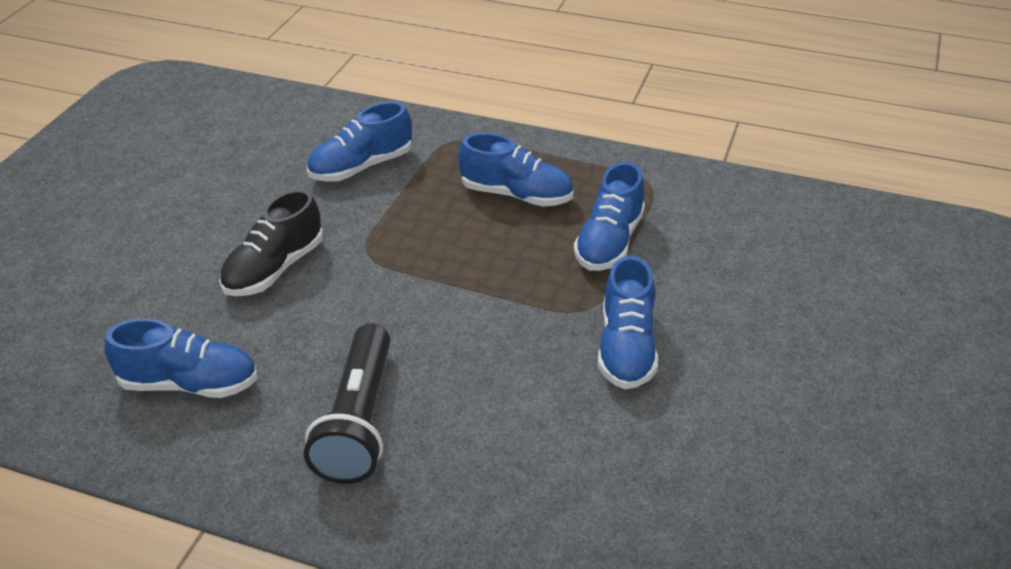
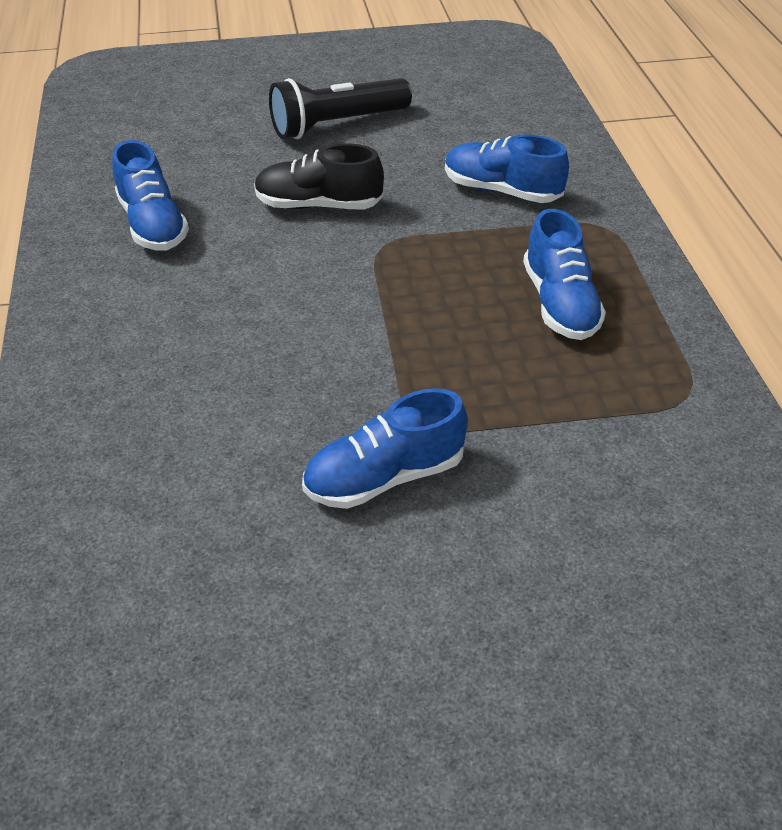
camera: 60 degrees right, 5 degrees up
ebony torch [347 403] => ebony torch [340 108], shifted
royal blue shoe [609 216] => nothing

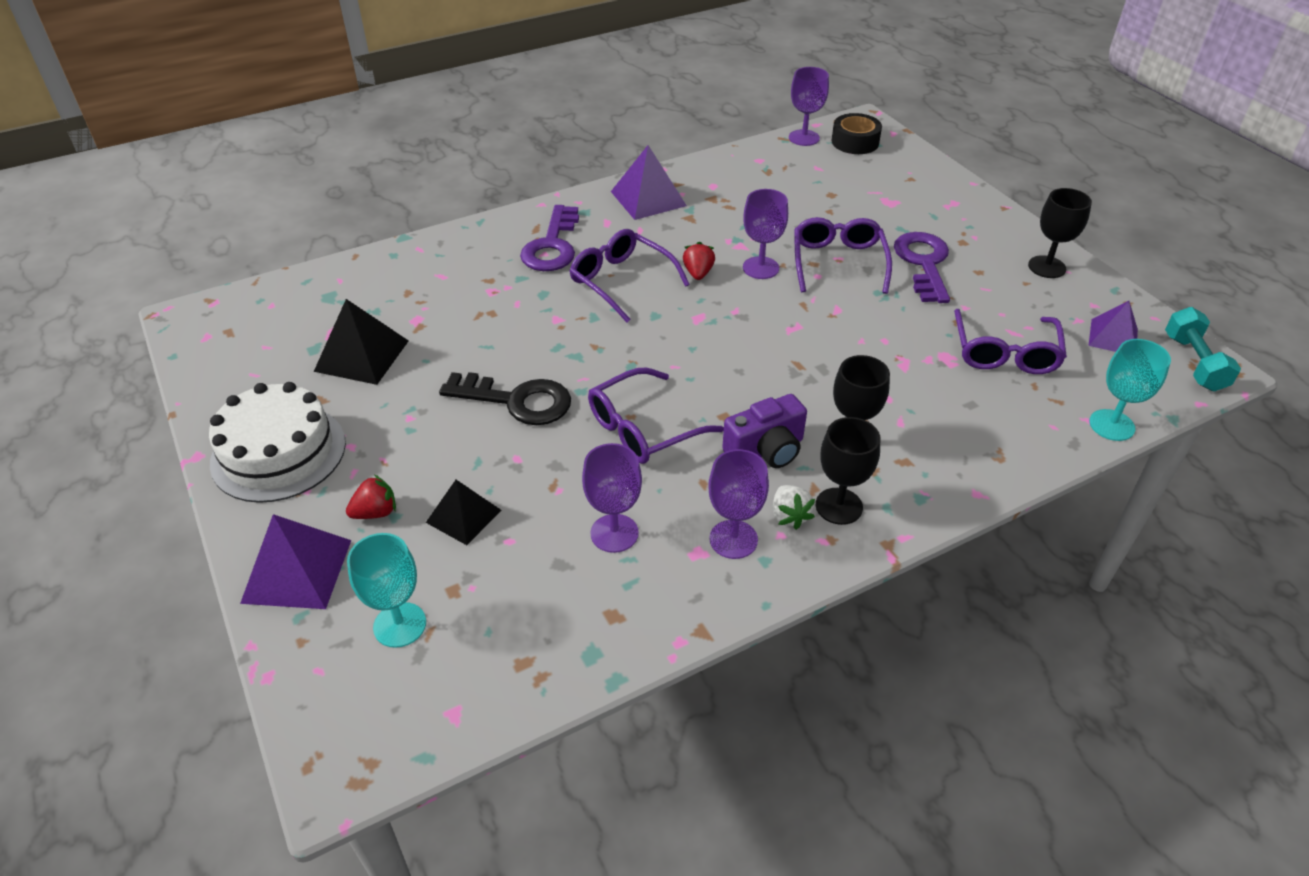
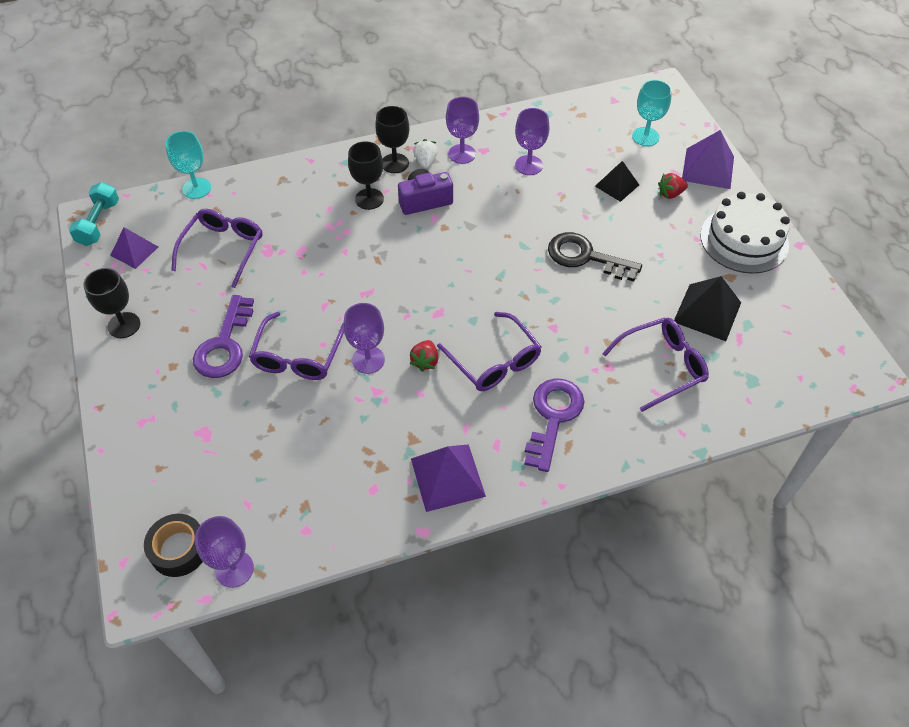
camera: 170 degrees left, 10 degrees up
purple eyeglasses [656 416] => purple eyeglasses [655 364], shifted

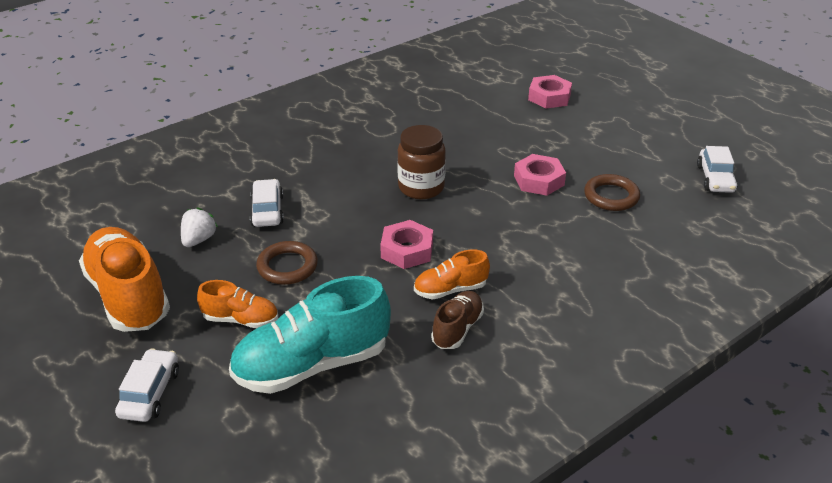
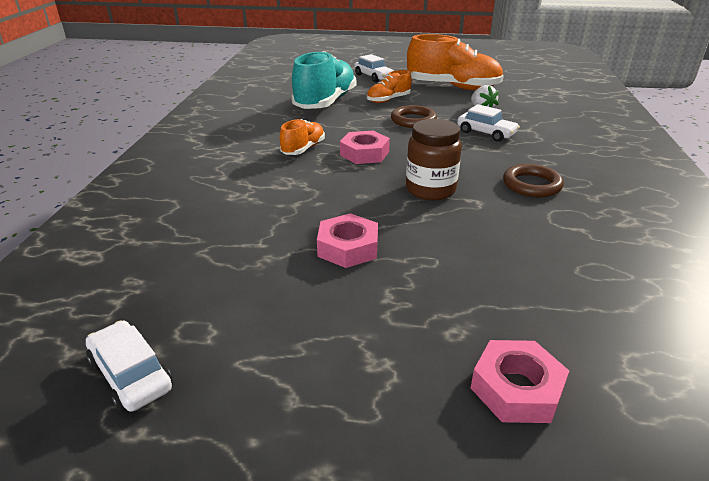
camera: 135 degrees right, 5 degrees down
russet torus [612 192] => russet torus [533 180], shifted
russet shoe [457 320] => nothing

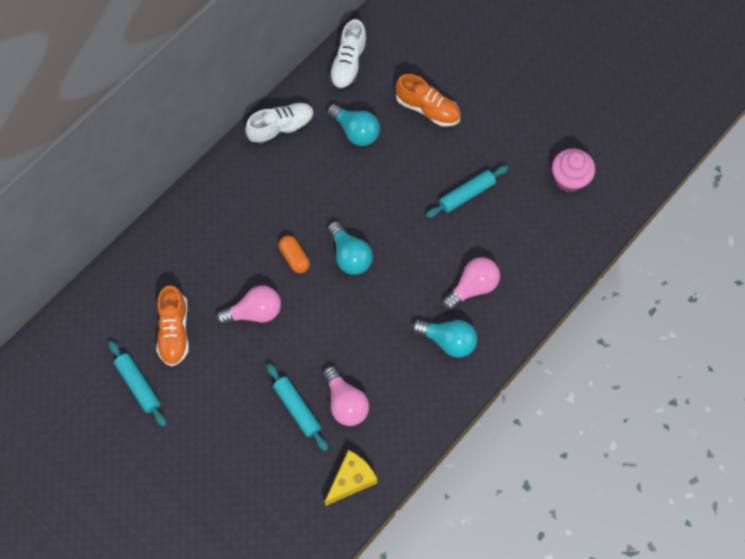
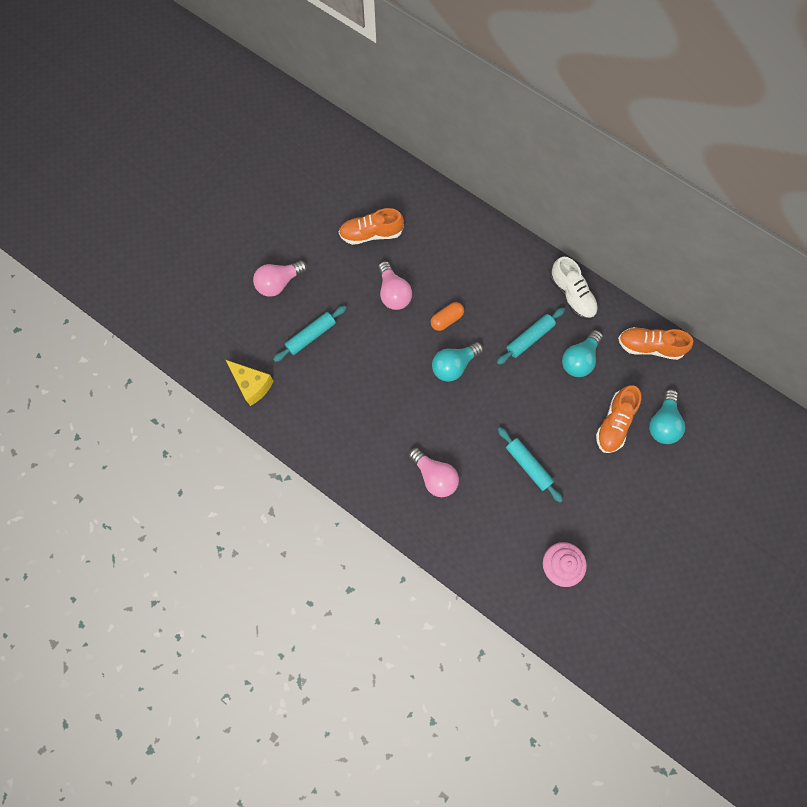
camera: 85 degrees right, 5 degrees up
rosy light bulb [346 396] => rosy light bulb [280 278], shifted
teal dough roller [137 384] => teal dough roller [531 336], shifted
pure white shoe [348 55] => orange shoe [655 343]
teal light bulb [444 339] => teal light bulb [667 416], shifted

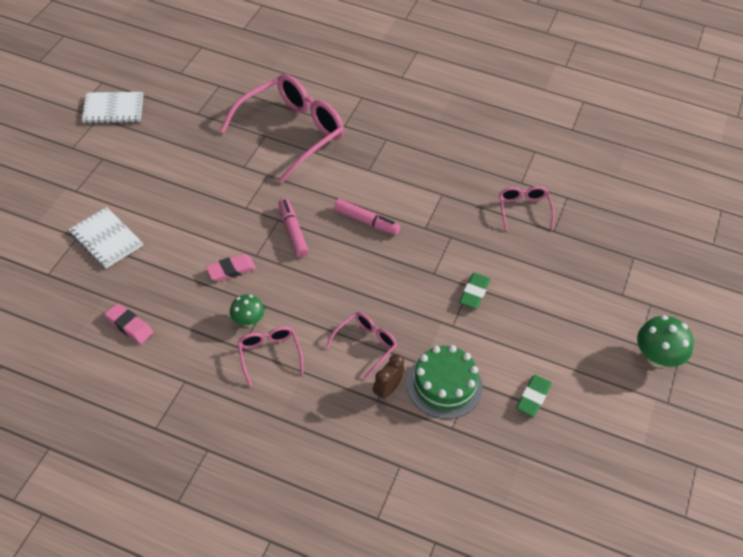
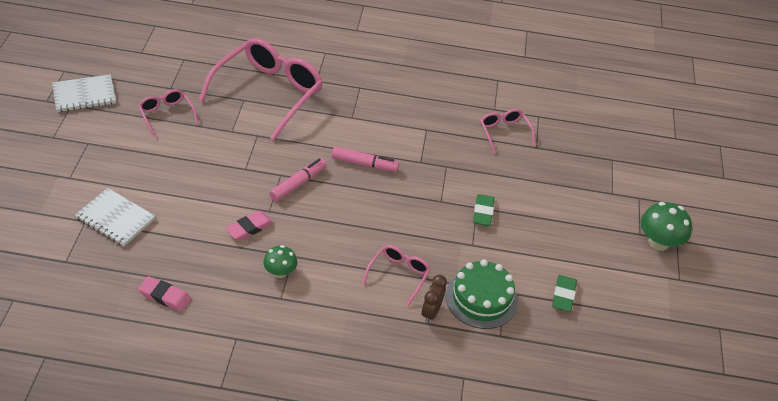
camera: 15 degrees left, 5 degrees down
rosy eyeglasses [270 356] => rosy eyeglasses [168 113], shifted
rosy marker [293 228] => rosy marker [297 180], 75 degrees clockwise

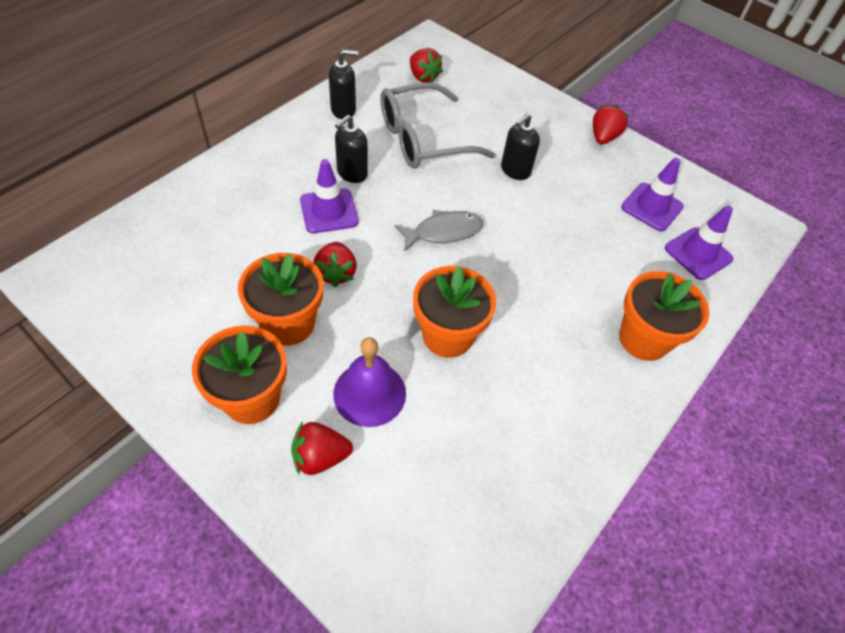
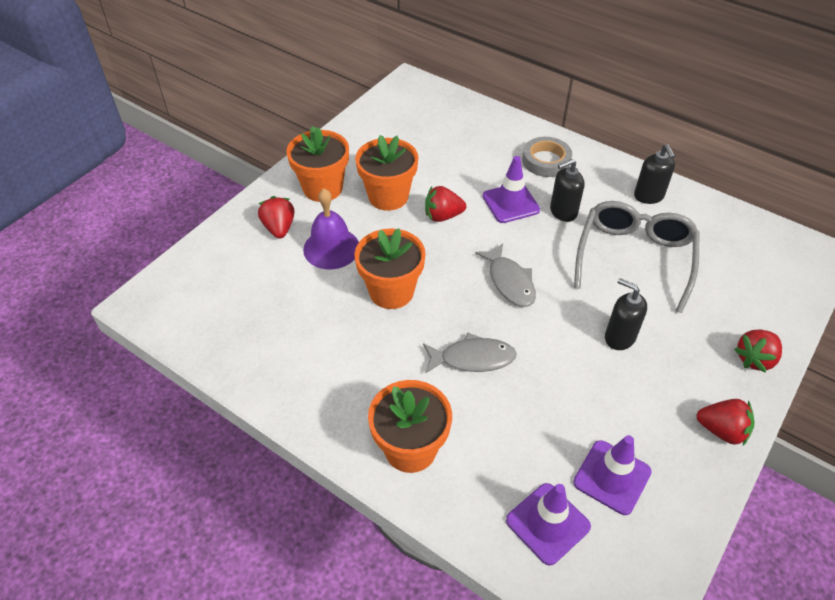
camera: 90 degrees right, 5 degrees down
nothing => gray fish figure [470 353]
nothing => gray sticky tape [547 157]
ebony soap pump [351 149] => ebony soap pump [567 190], 60 degrees counterclockwise
gray eyeglasses [437 125] => gray eyeglasses [637 257], 45 degrees clockwise
scarlet berry [426 65] => scarlet berry [758 351], shifted

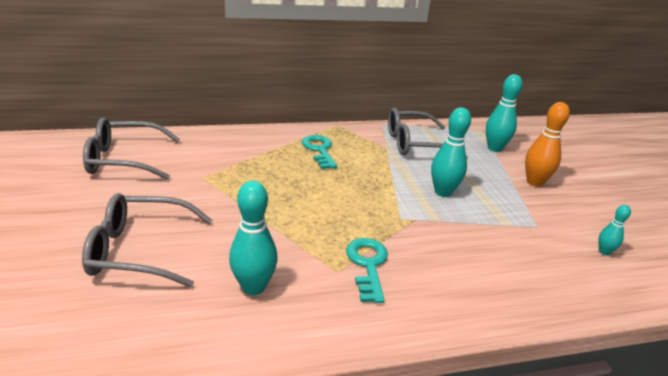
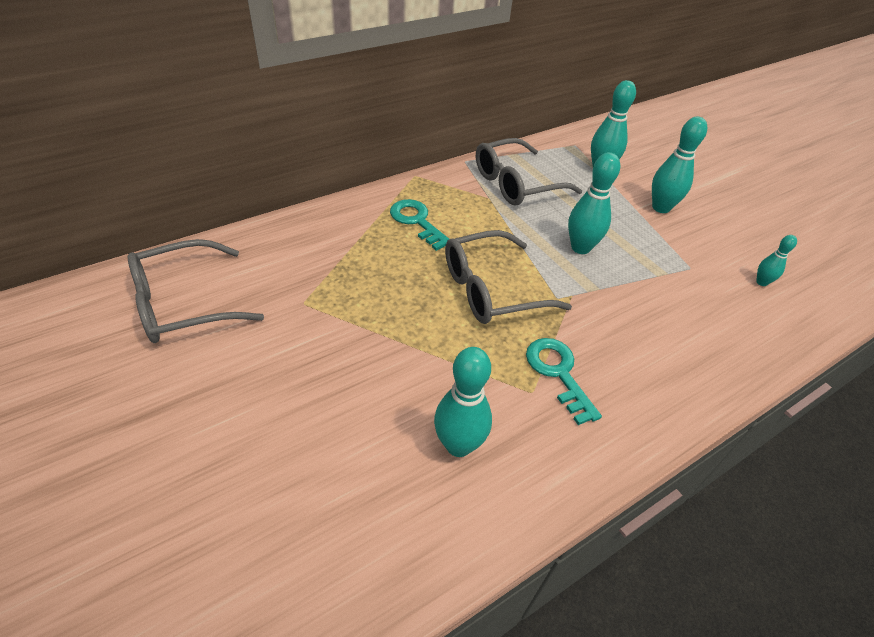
camera: 20 degrees left, 15 degrees up
gray eyeglasses [147 240] => gray eyeglasses [508 277], shifted
orange tenpin [547 144] => teal tenpin [679 164]

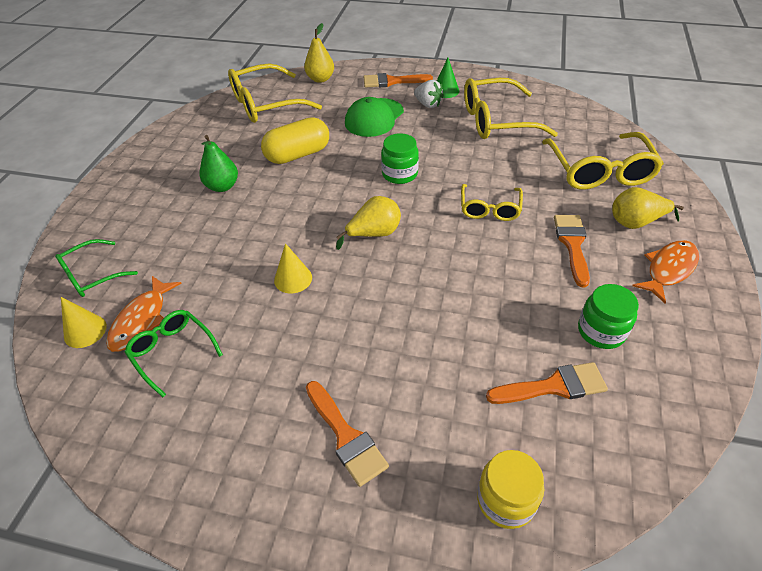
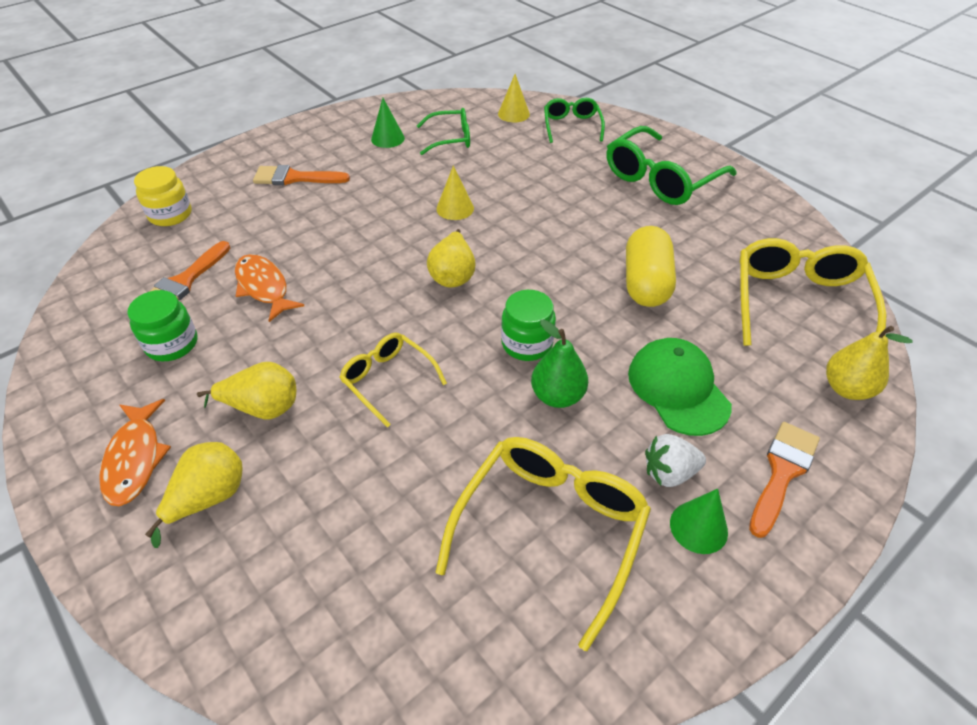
camera: 125 degrees right, 0 degrees up
orange brush [572 251] => yellow pear [246 391]
orange fish figure [144 314] => orange fish figure [269 288], shifted
nothing => green cone shape [388 123]
green pear [218 163] => green pear [559 363], shifted
nothing => green eyeglasses [672 165]
yellow eyeglasses [603 161] => nothing

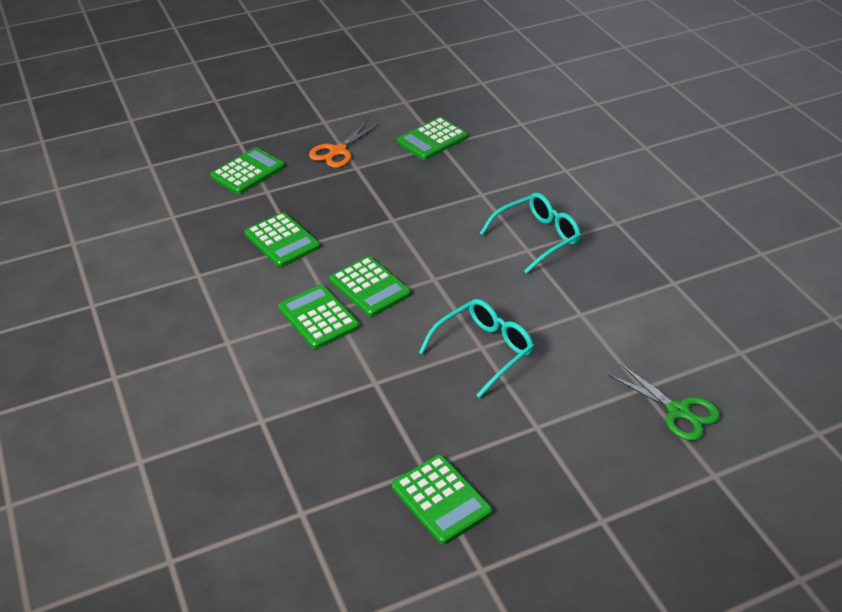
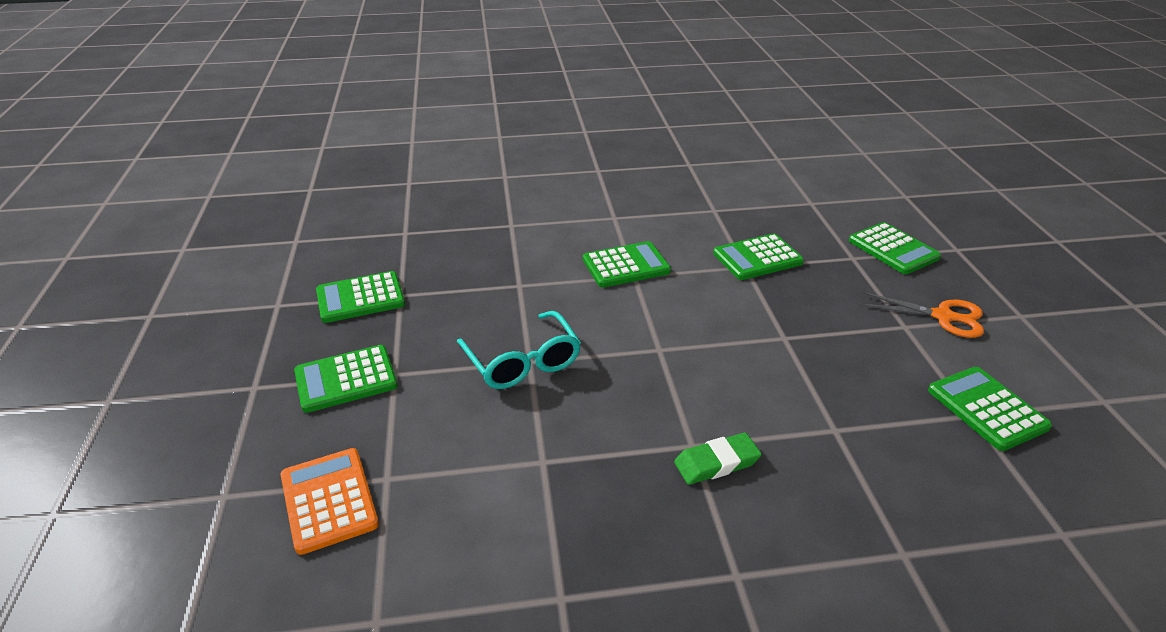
camera: 105 degrees right, 5 degrees down
green shears [664 402] => orange calculator [330 501]
green calculator [370 286] => green calculator [346 379], shifted
teal eyeglasses [530 233] => green eraser [718 459]
orange shears [344 144] => orange shears [921 315], 150 degrees clockwise

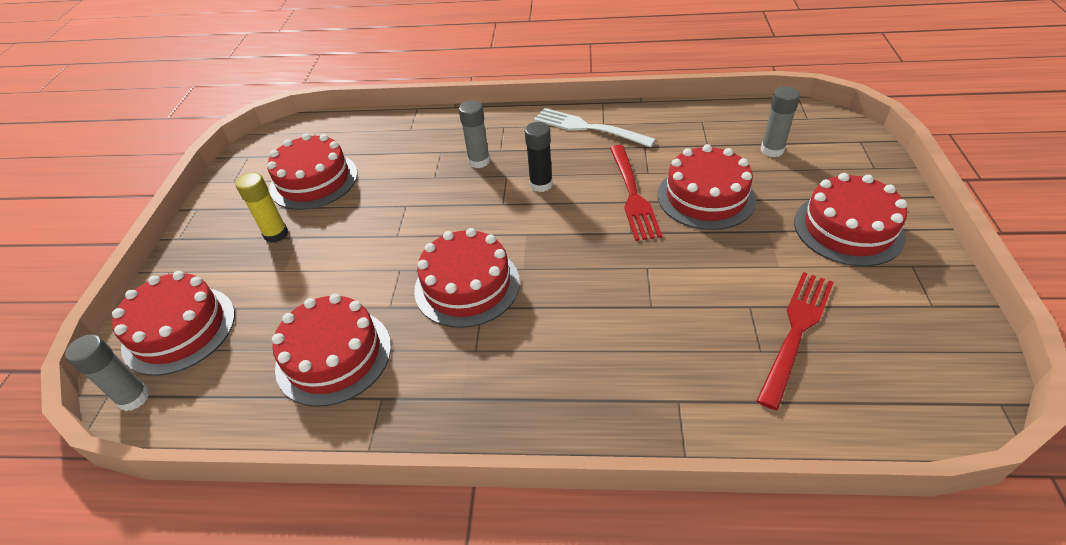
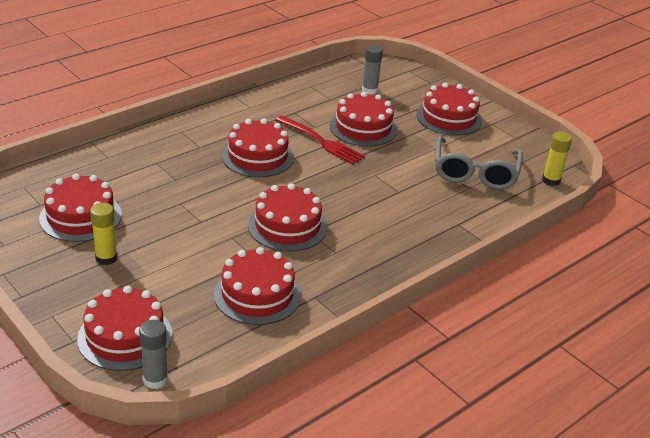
camera: 50 degrees left, 10 degrees down
ebony glue [539 157] => scarlet layer cake [258 147]
scarlet fork [795 341] => gray eyeglasses [479 163]
nothing => yellow glue [557 159]
gray glue [474 134] => nothing
pure white fork [595 127] => nothing

